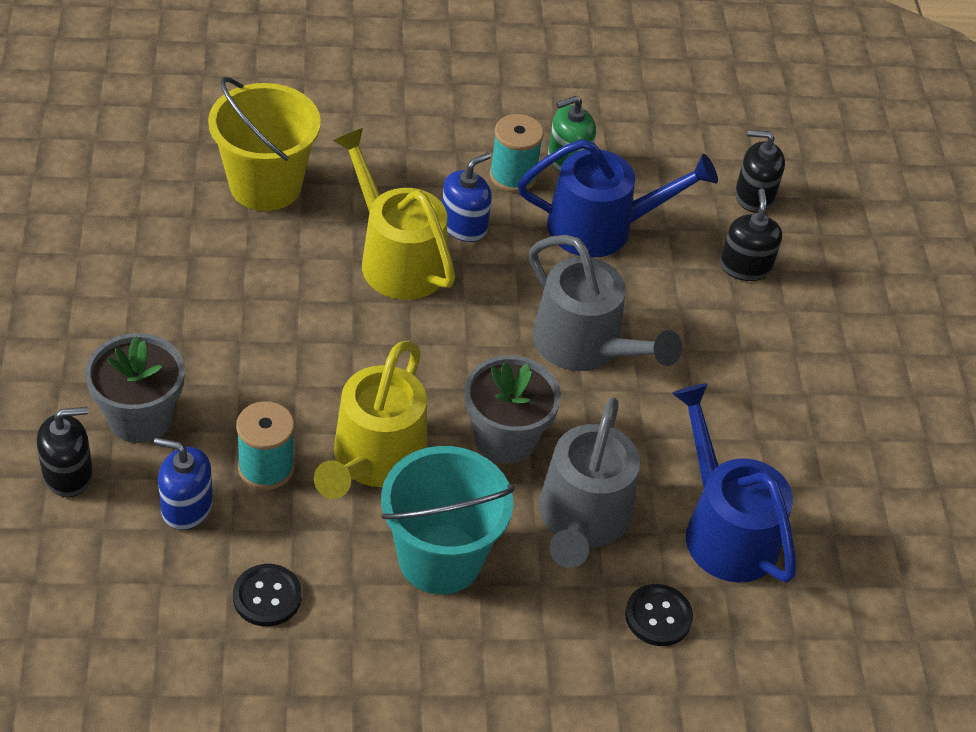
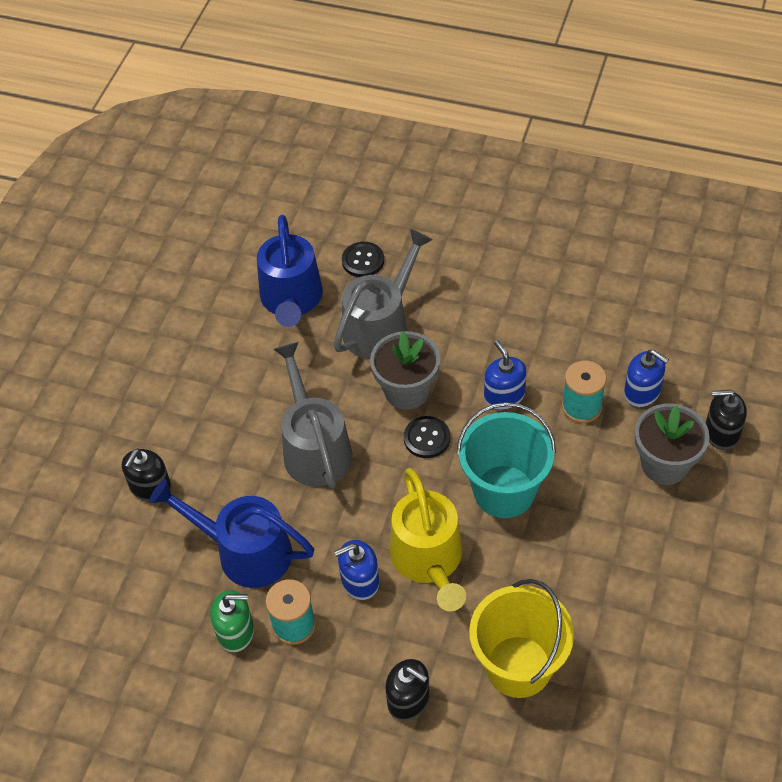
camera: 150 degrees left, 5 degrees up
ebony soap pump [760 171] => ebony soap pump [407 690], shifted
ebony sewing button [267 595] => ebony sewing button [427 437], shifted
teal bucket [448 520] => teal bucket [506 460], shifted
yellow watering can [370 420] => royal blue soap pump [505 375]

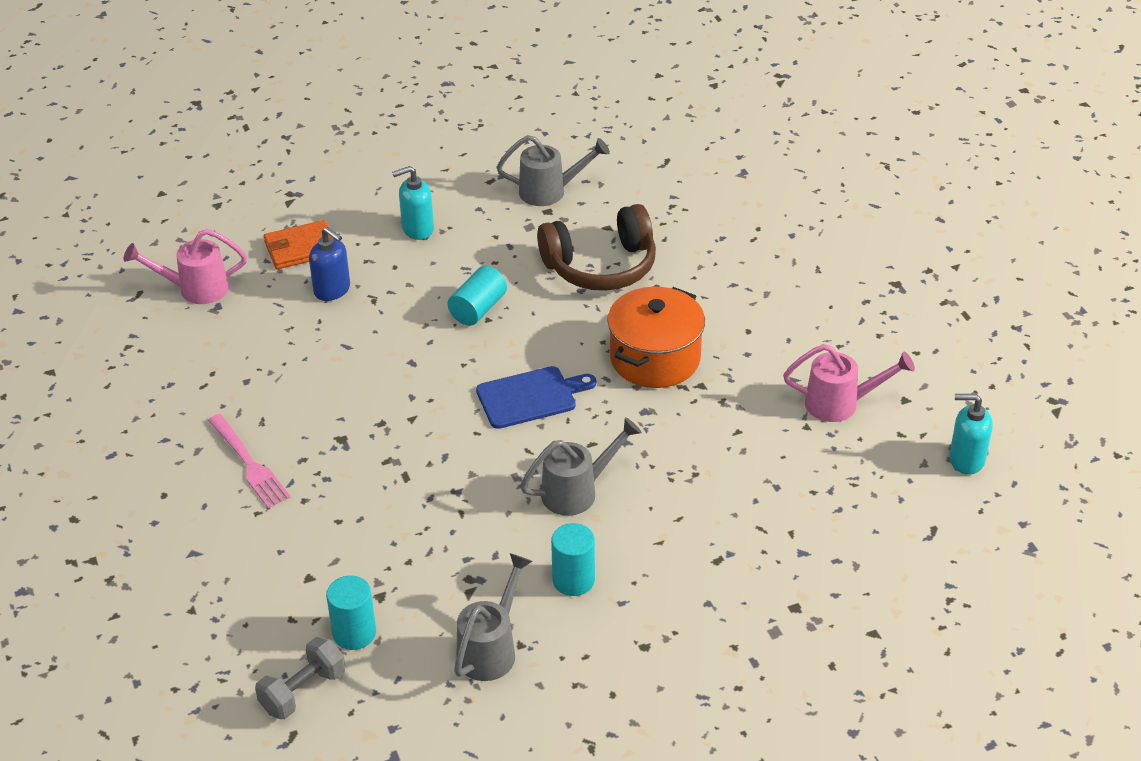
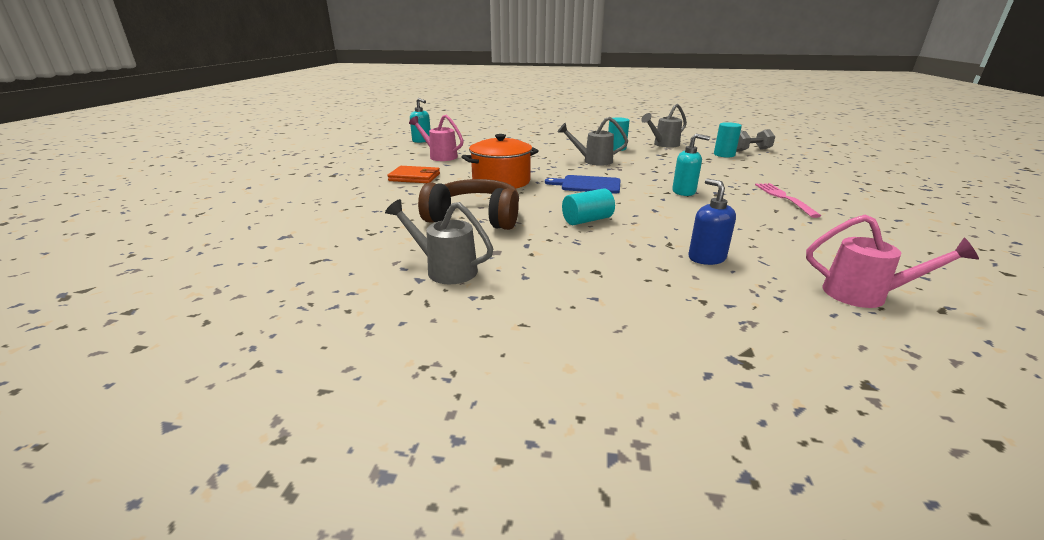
camera: 150 degrees left, 15 degrees down
orange billfold [299 244] => orange billfold [413 174], shifted
teal soap pump [413 203] => teal soap pump [691 165], shifted

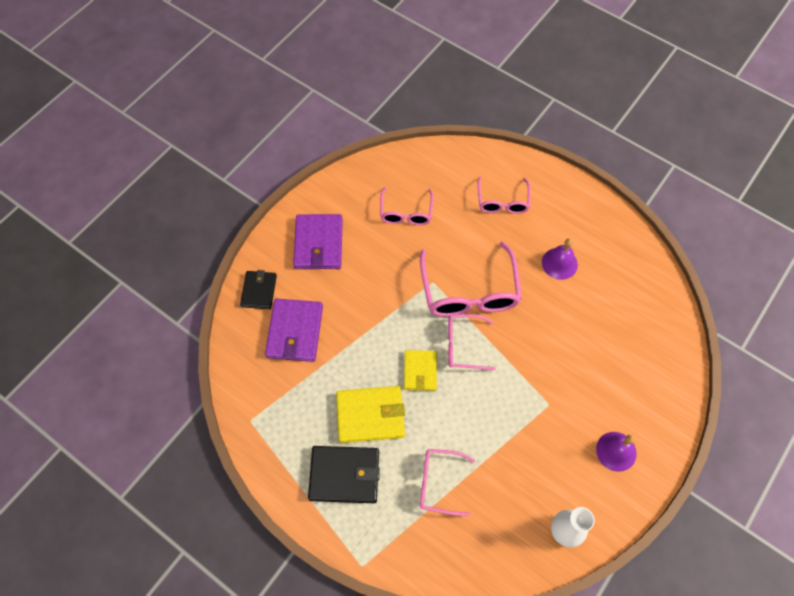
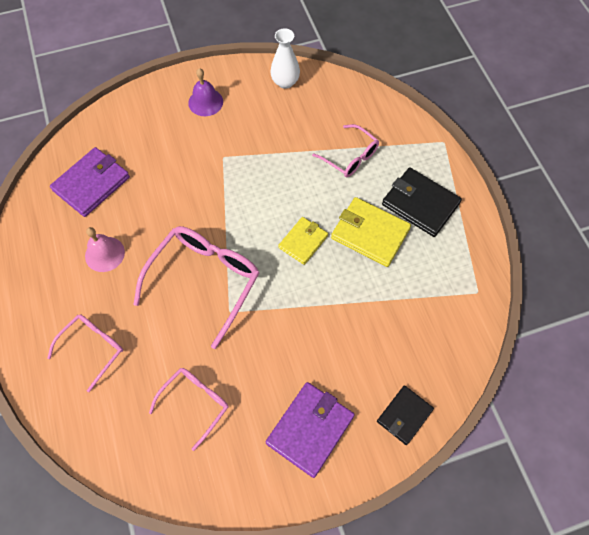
camera: 145 degrees left, 0 degrees up
purple billfold [294 330] => purple billfold [90 182], shifted
purple school bell [560 259] => rosy school bell [105 249]
rosy eyeglasses [471 342] => nothing

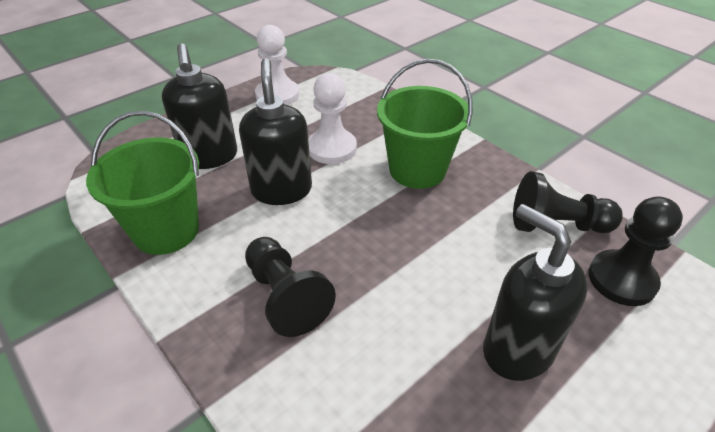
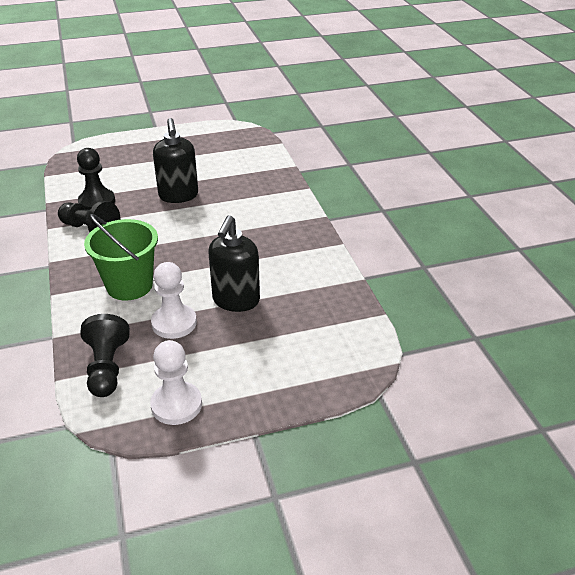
camera: 155 degrees left, 5 degrees down
ebony game pawn [290 287] => ebony game pawn [105 355], shifted
green bucket [142 183] => nothing
ebony soap pump [199 106] => nothing

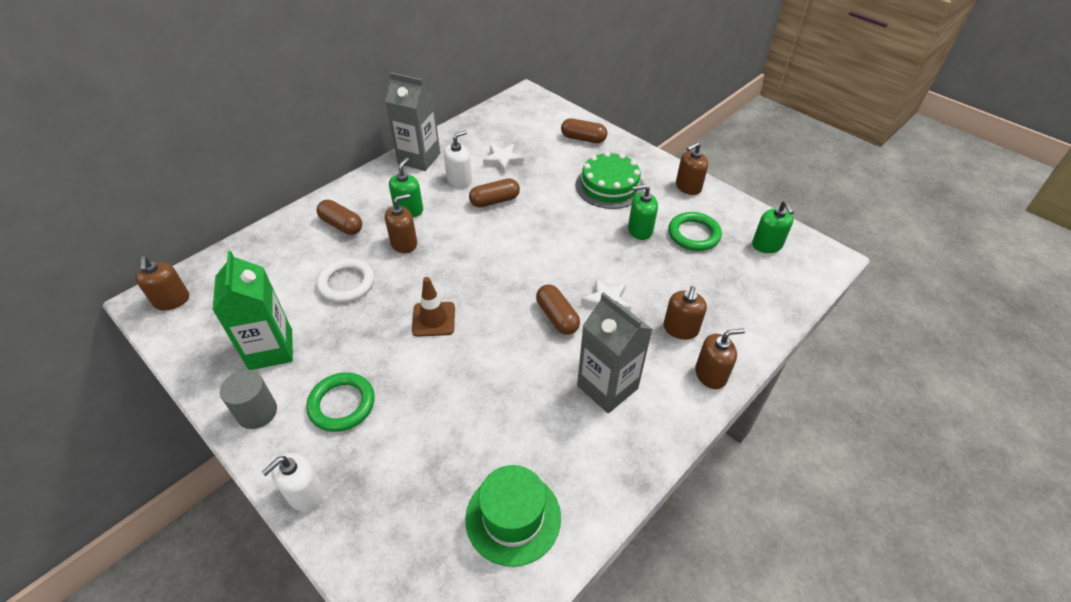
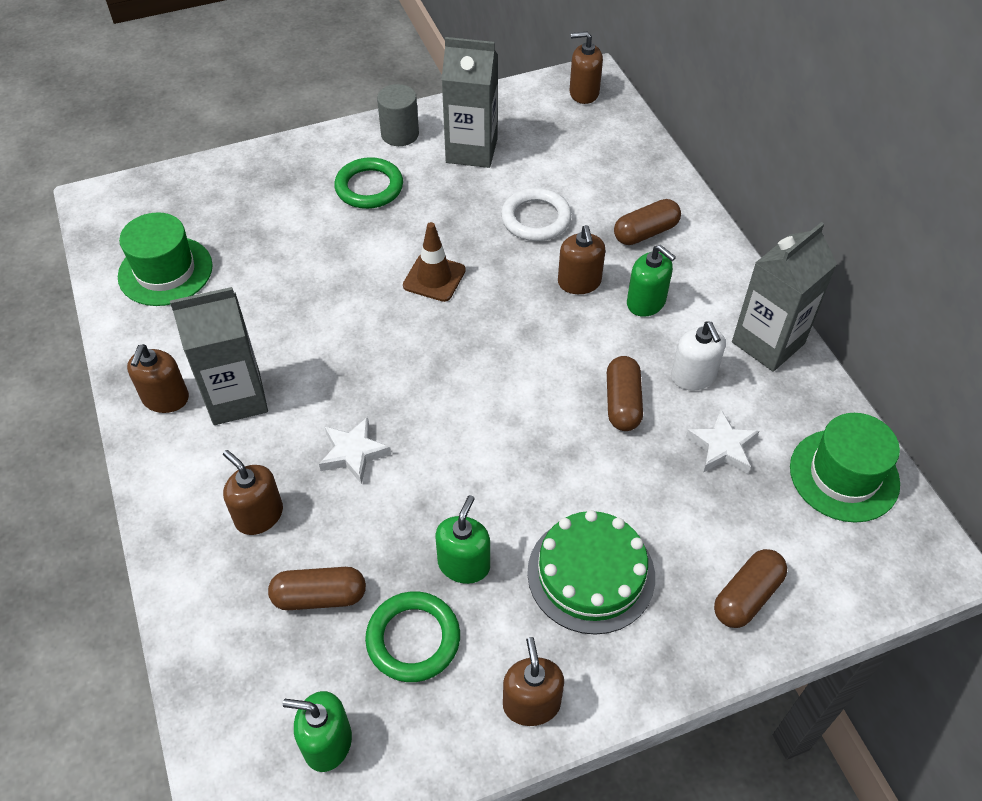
camera: 115 degrees right, 5 degrees up
russet soap pump [720 358] => russet soap pump [158 378], shifted
russet pill shape [558 309] => russet pill shape [317 588], shifted
green milk carton [253 310] => gray milk carton [470 102]
nothing => green top hat [845 468]
pure white soap pump [293 482] => nothing

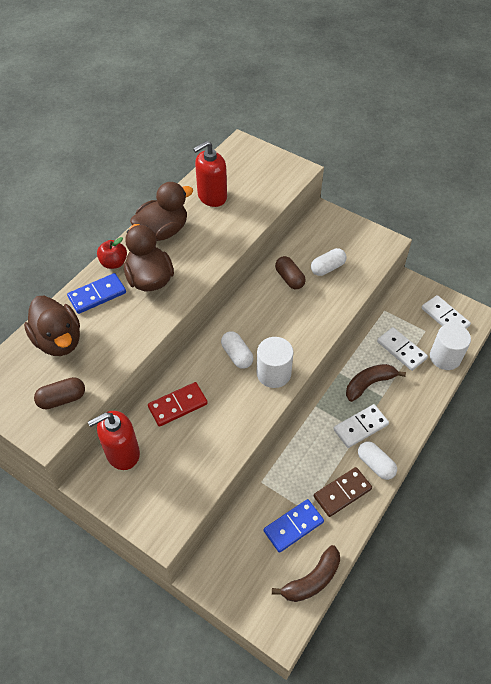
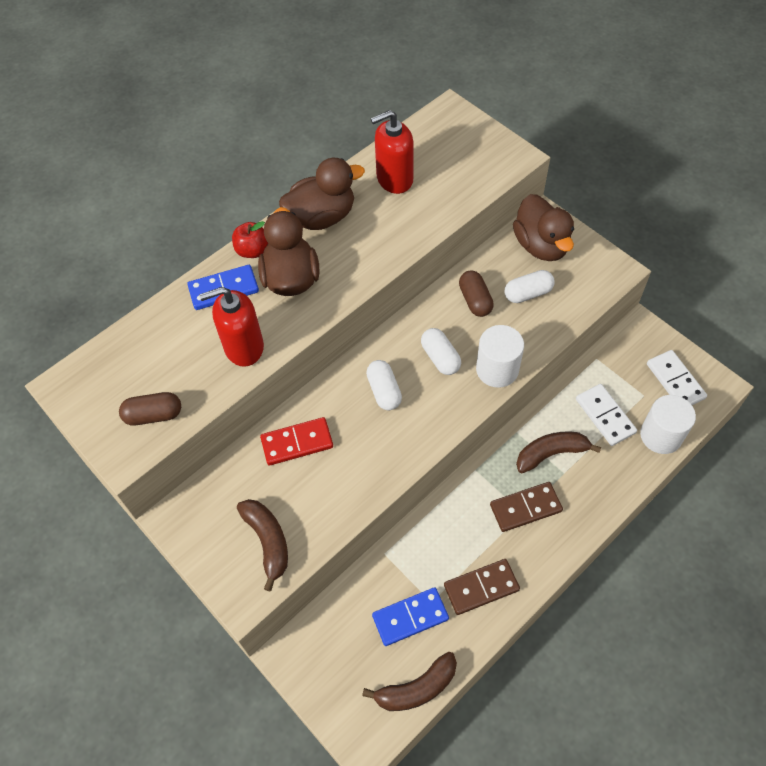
camera: 15 degrees right, 5 degrees up
scarlet soap pump [114 440] => scarlet soap pump [231 327], shifted
nothing => russet banana fruit [262 545]
pure white pill shape [377 460] => pure white pill shape [441 351], shifted
pure white cylinder [275 362] => pure white cylinder [500 356], shifted
pure white domino piece [361 426] => russet domino piece [526 507]
russet toy duck [52 326] => russet toy duck [543 227], shifted

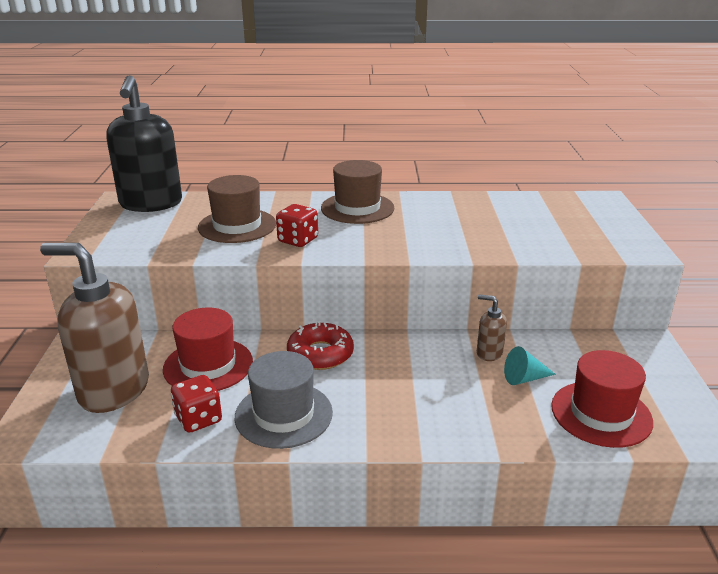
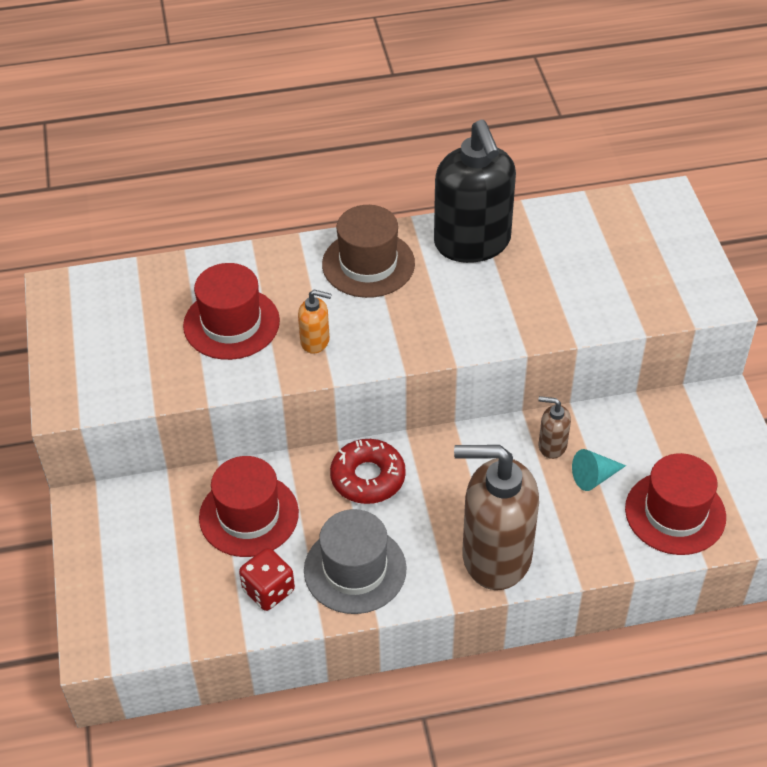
camera: 10 degrees left, 20 degrees up
russet top hat [237 209] => scarlet top hat [231 311]
scarlet game die [297 225] => orange soap pump [315 322]
ebony soap pump [144 143] => ebony soap pump [475 191], shifted
russet soap pump [94 328] => russet soap pump [496 517], shifted

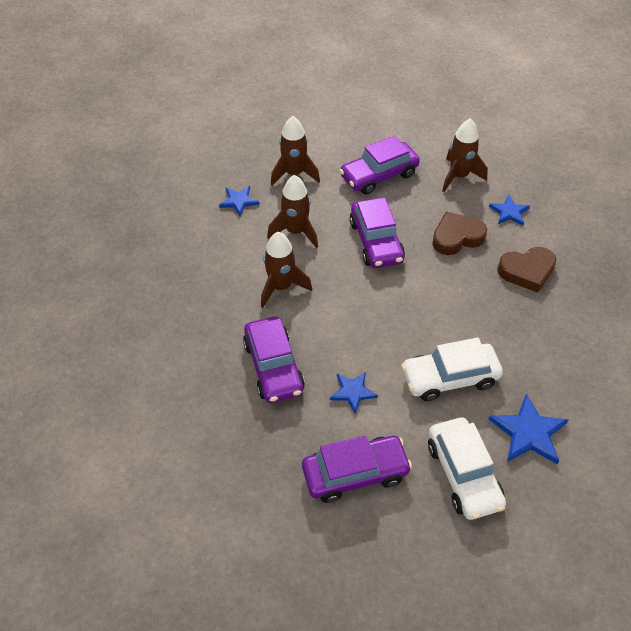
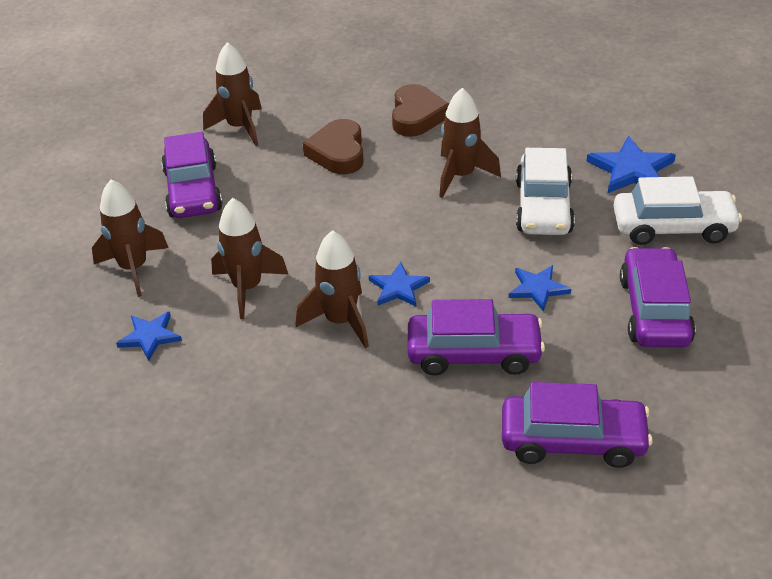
camera: 70 degrees left, 10 degrees down
royal blue five-pointed star [509 210] => royal blue five-pointed star [399 284], shifted
nothing => russet toy rocket [470 143]
purple car [377 232] => purple car [577 425], shifted

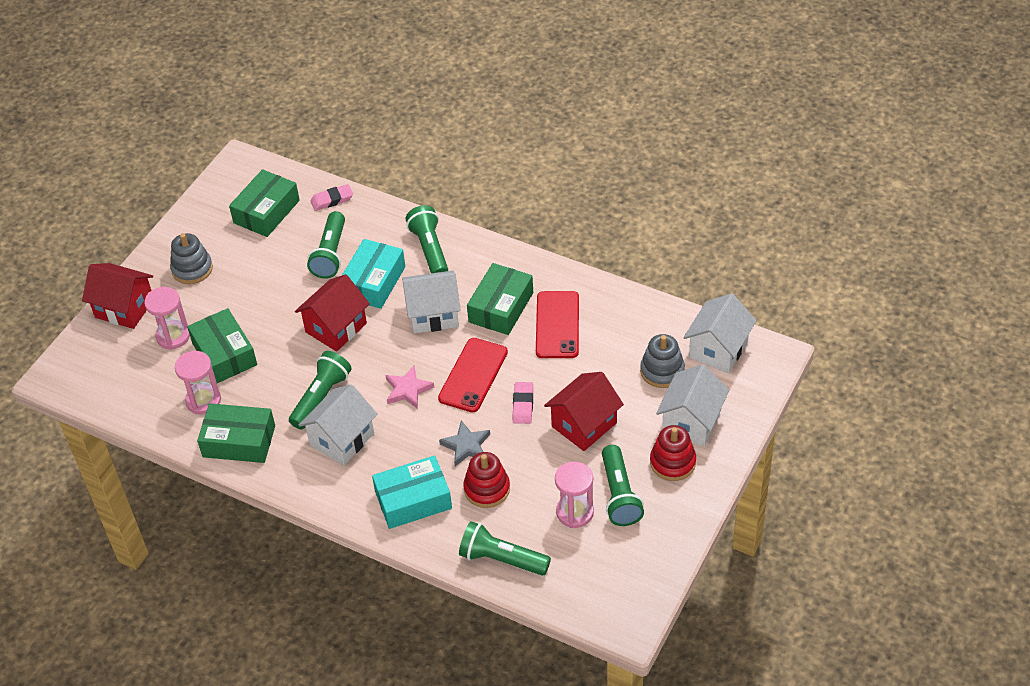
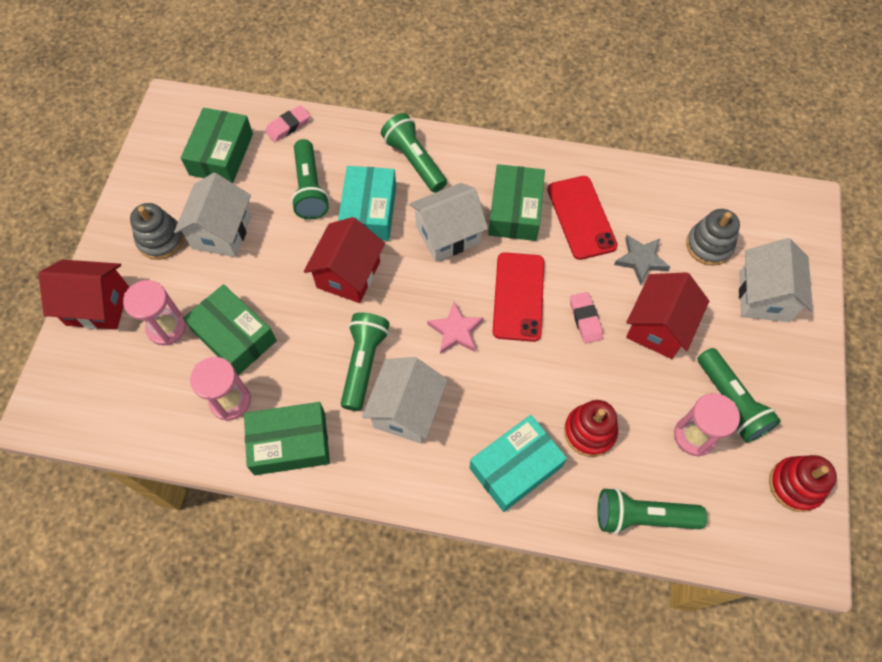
camera: 20 degrees left, 15 degrees up
pure white cottage [720 333] => pure white cottage [212 215], shifted
gray five-pointed star [464 443] => gray five-pointed star [642 260], shifted
scarlet ring stacker [673 453] => scarlet ring stacker [803 483], shifted

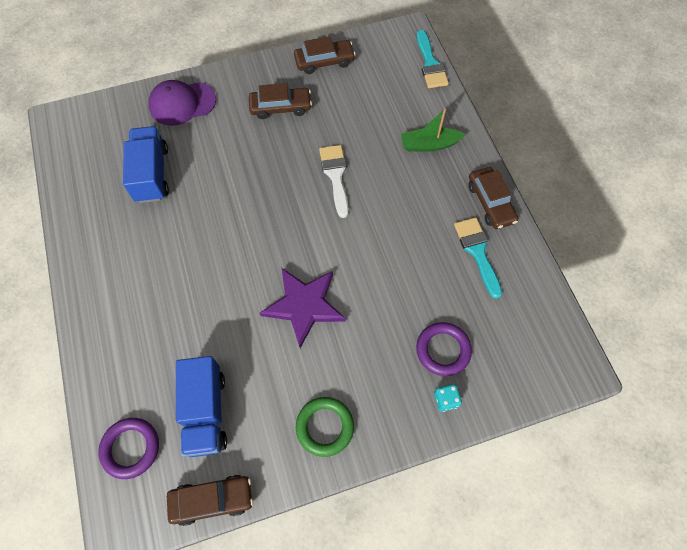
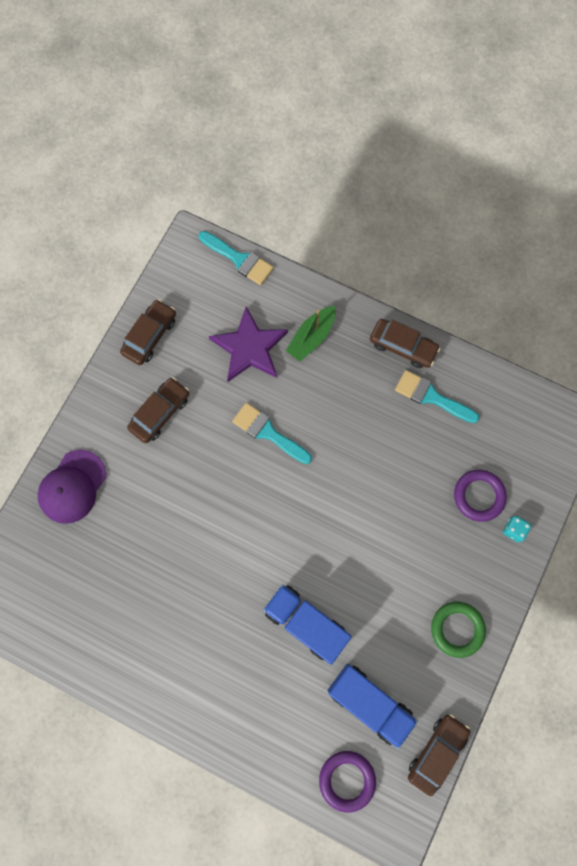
camera: 45 degrees left, 10 degrees up
purple five-pointed star [303 308] => purple five-pointed star [248 344], shifted
pure white brush [334 181] => teal brush [272 433]
royal blue truck [146 164] => royal blue truck [307 624], shifted

